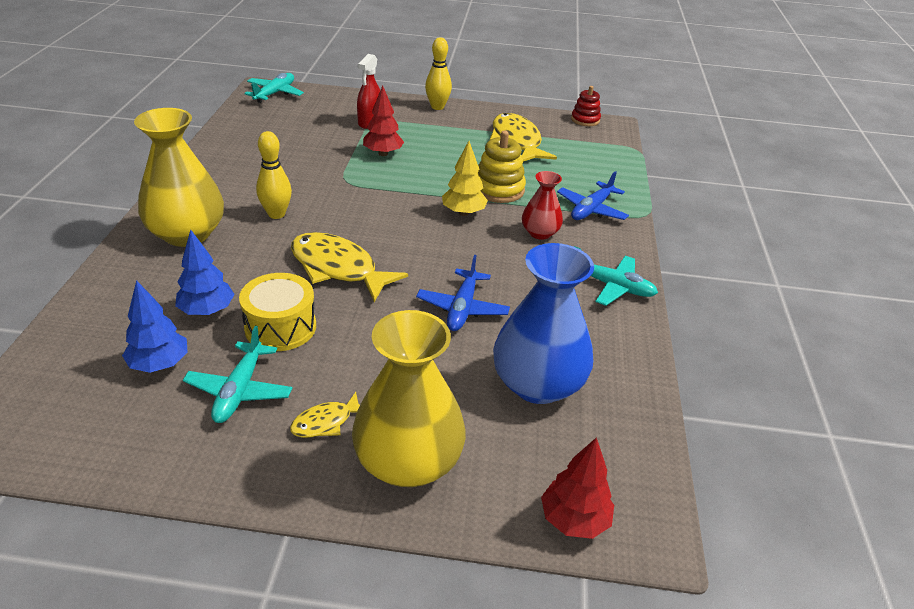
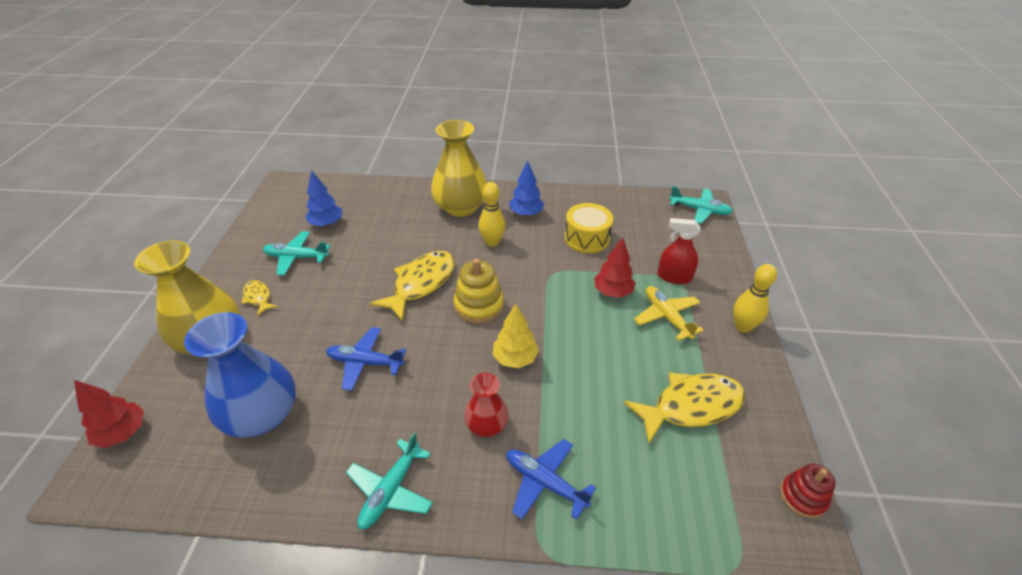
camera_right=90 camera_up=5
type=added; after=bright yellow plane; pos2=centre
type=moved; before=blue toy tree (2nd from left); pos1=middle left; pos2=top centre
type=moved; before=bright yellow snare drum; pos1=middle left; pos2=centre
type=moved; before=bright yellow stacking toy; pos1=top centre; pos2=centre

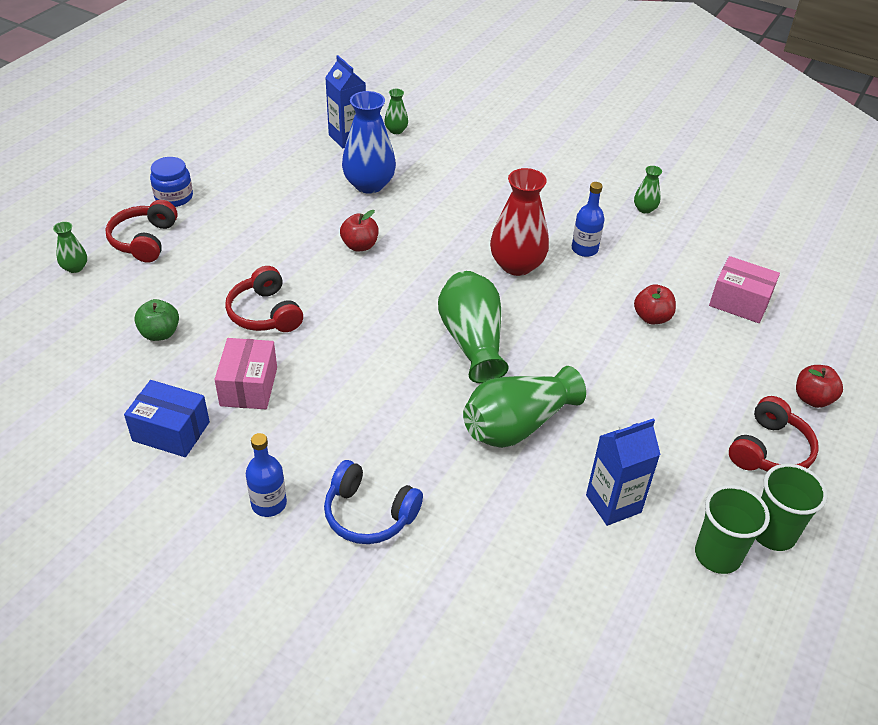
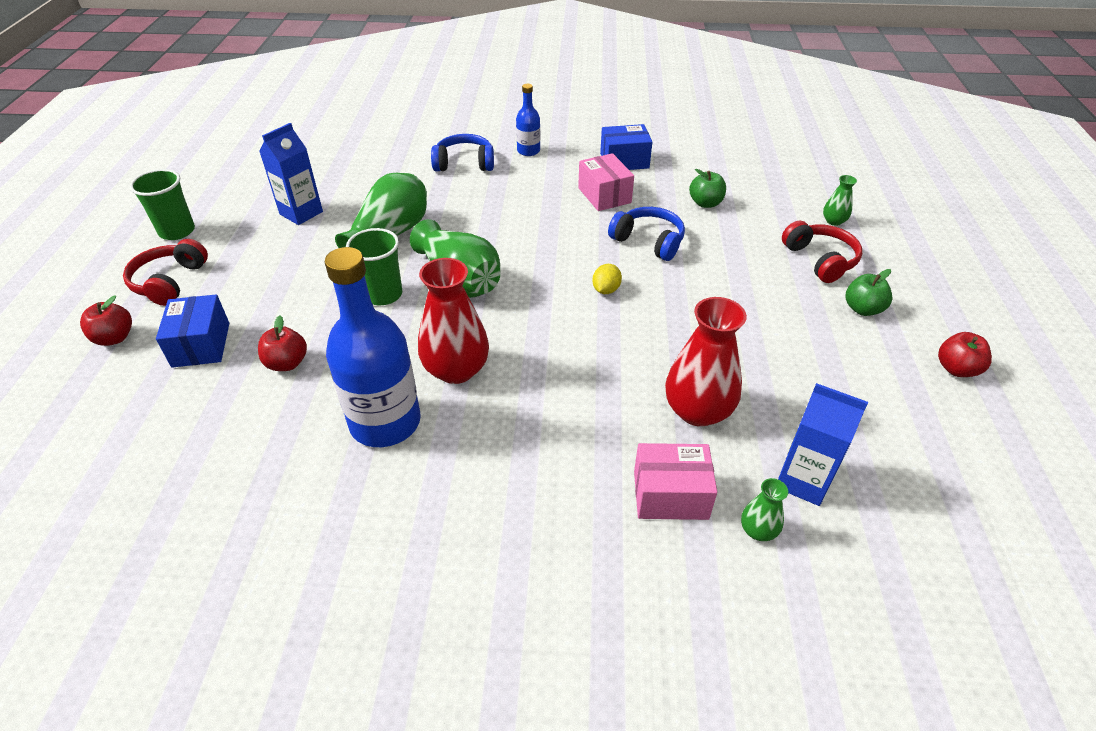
camera_right=155 camera_up=0
type=removed; before=green vase (5th from left); pos1=top right
type=added; after=blue parcel (1st from left); pos2=middle left
type=added; after=bright yellow citrus fruit; pos2=centre
type=moved; before=crimson apple fruit (1st from left in the first image); after=crimson apple fruit (3rd from left); pos1=top centre; pos2=middle right
type=moved; before=green tumbler (1st from left in the first image); after=green tumbler (2nd from left); pos1=bottom right; pos2=centre
type=moved; before=rosy parcel (2nd from left); pos1=middle right; pos2=centre
type=replaced; before=blue preserve jar; after=green apple fruit (2nd from left); pos1=top left; pos2=middle right
type=recoloured; before=crimson over-ear headphones (2nd from left); after=blue over-ear headphones (2nd from left); pos1=middle left; pos2=top centre
type=recoloured; before=blue vase; after=crimson vase (2nd from left); pos1=top centre; pos2=centre
type=resized; before=blue bottle (2nd from left in the first image); pos1=top right; pos2=centre; scale=2.02

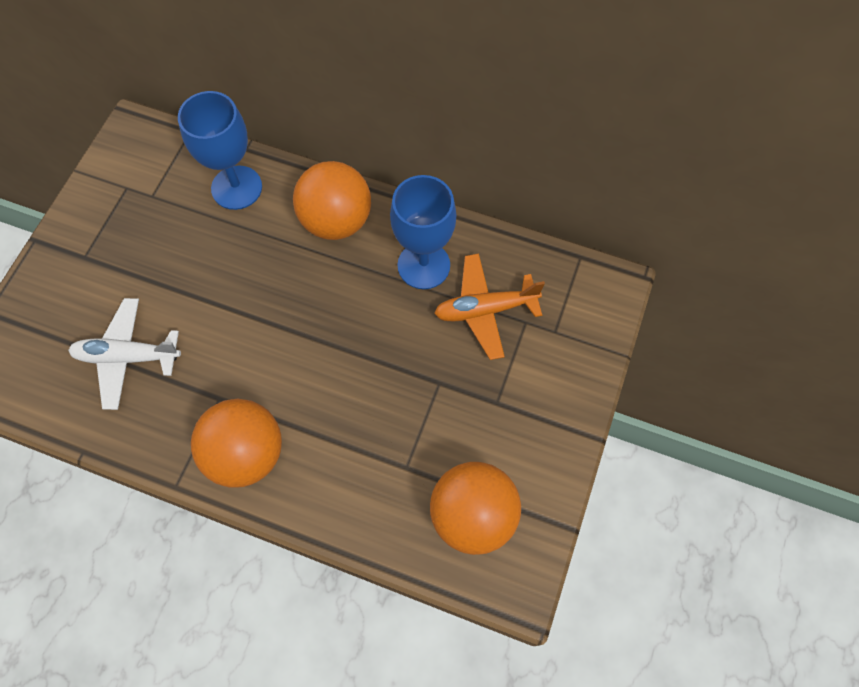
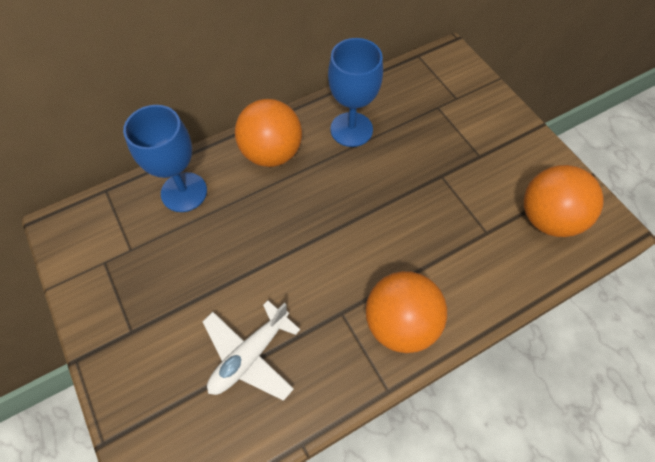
camera_right=-50 camera_up=-5
type=removed; before=bright orange plane; pos1=centre

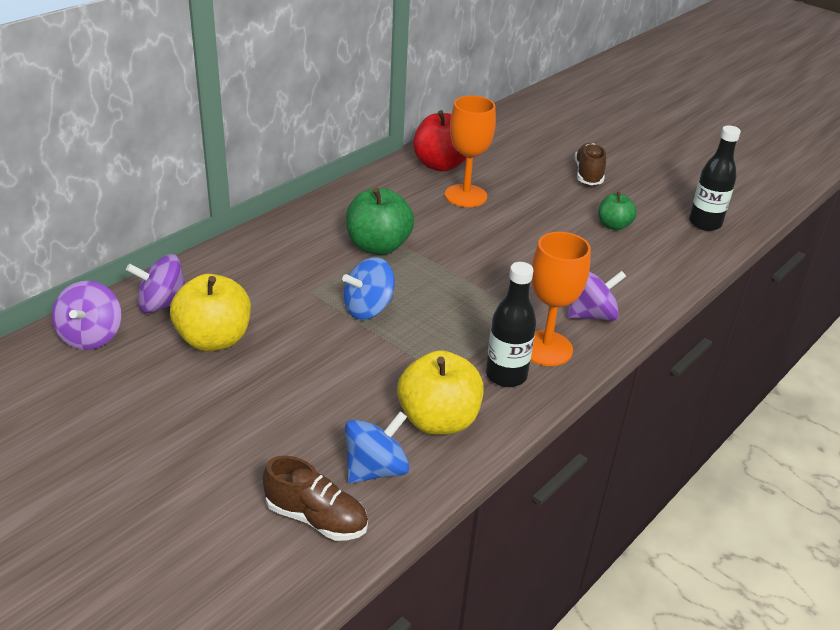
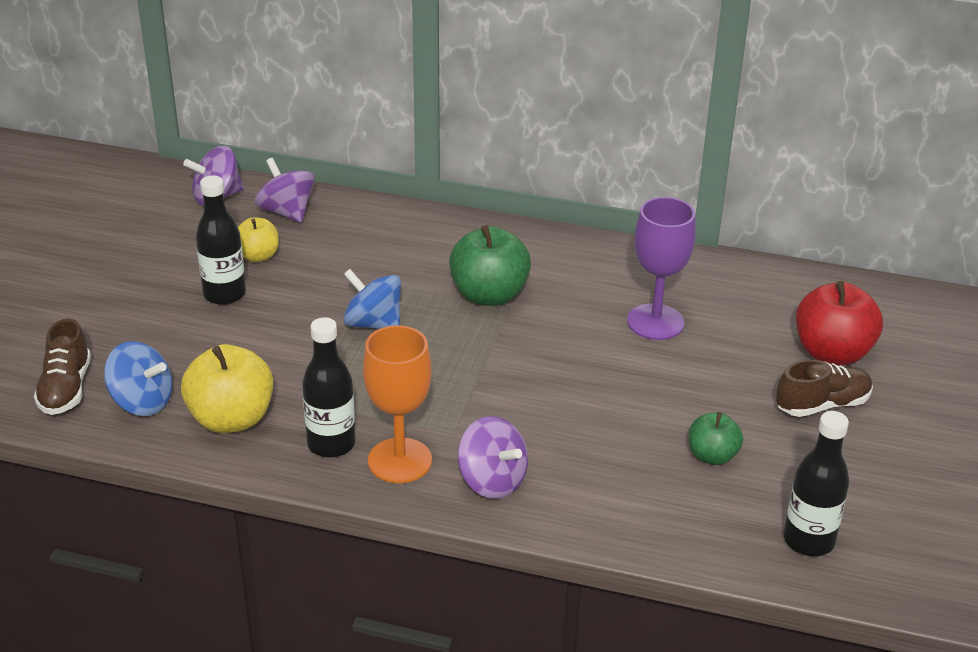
camera_right=65 camera_up=0
type=added; after=ebony bottle (1st from left); pos2=middle left
type=moved; before=crimson apple fruit; pos1=top centre; pos2=middle right
type=recoloured; before=bright orange chalice (1st from left); after=royal purple chalice; pos1=top centre; pos2=middle right
type=resized; before=bright yellow apple fruit (1st from left in the first image); pos1=middle left; pos2=middle left; scale=0.59

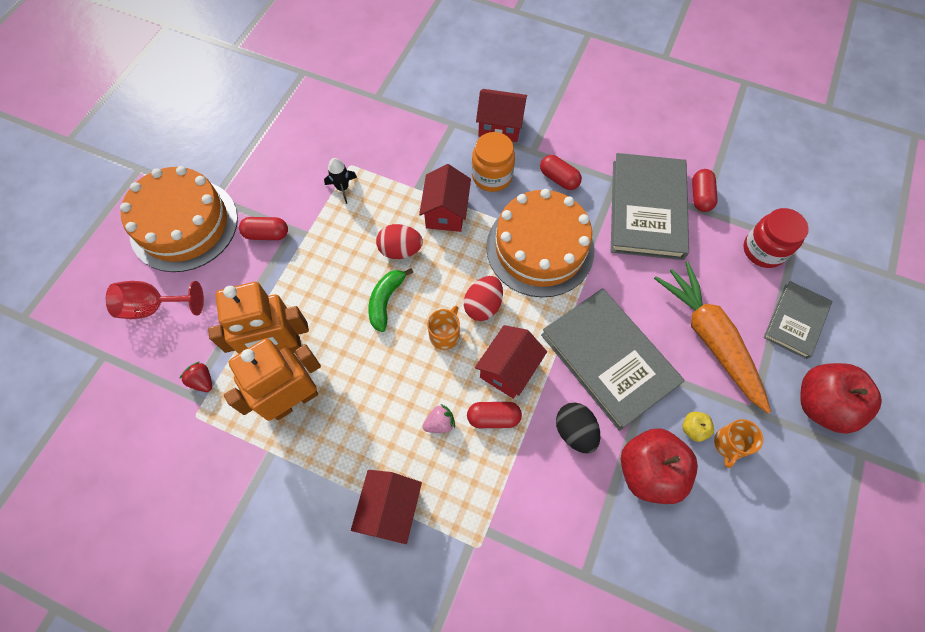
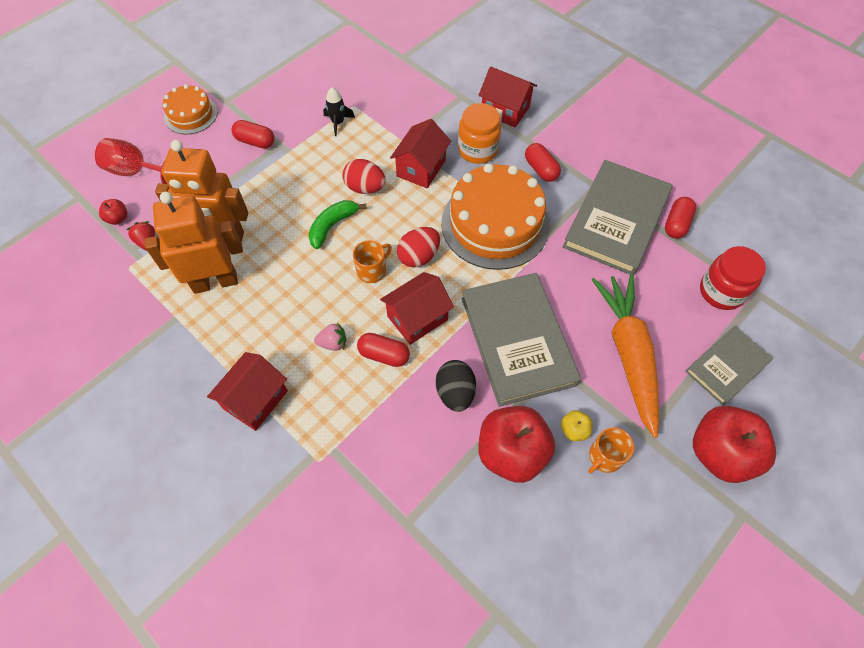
camera_right=20 camera_up=-5
type=added; after=crimson apple fruit (1st from left); pos2=top left
type=resized; before=bright orange layer cake (1st from left); pos1=middle left; pos2=top left; scale=0.54

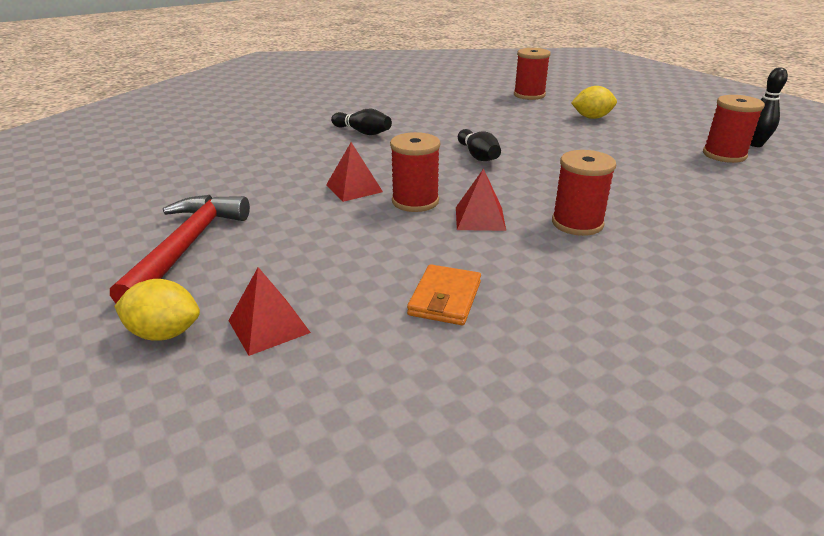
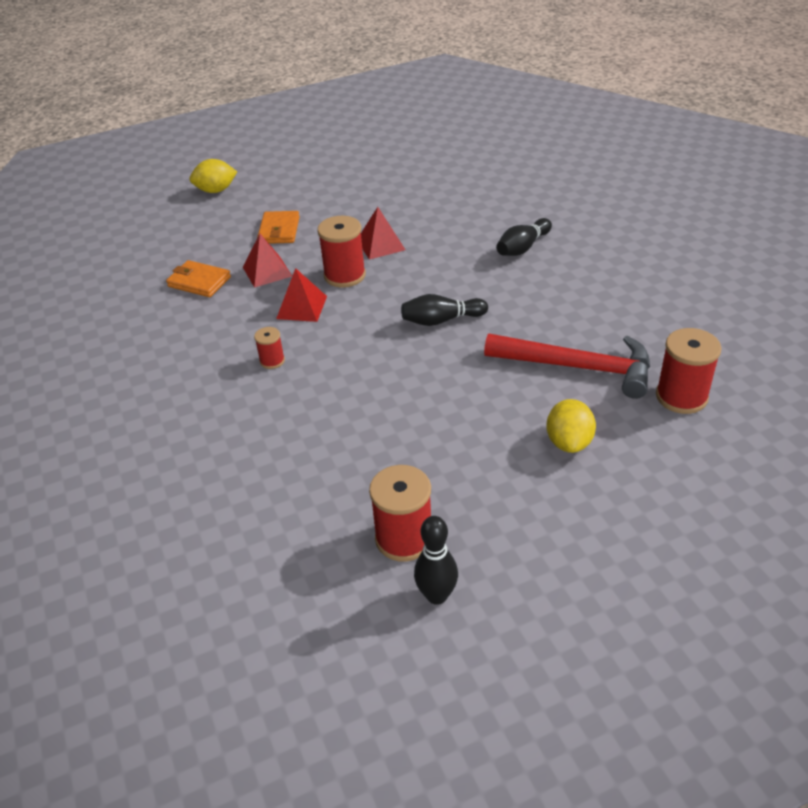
camera_right=100 camera_up=10
type=added; after=bright orange billfold (2nd from left); pos2=top centre
type=moved; before=crimson claw hammer; pos1=middle left; pos2=middle right
type=moved; before=crimson pyramid (1st from left); pos1=middle left; pos2=top left
type=turned; before=bright yellow citrus fruit (1st from left); pos1=middle left; pos2=top left; turn=60
type=resized; before=crimson bobbin (3rd from left in the first image); pos1=middle right; pos2=middle left; scale=0.54

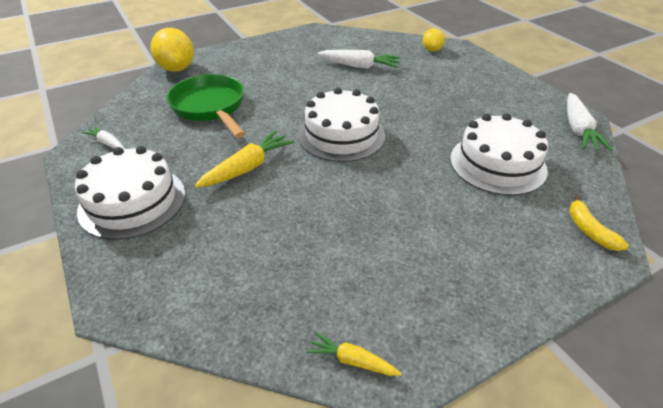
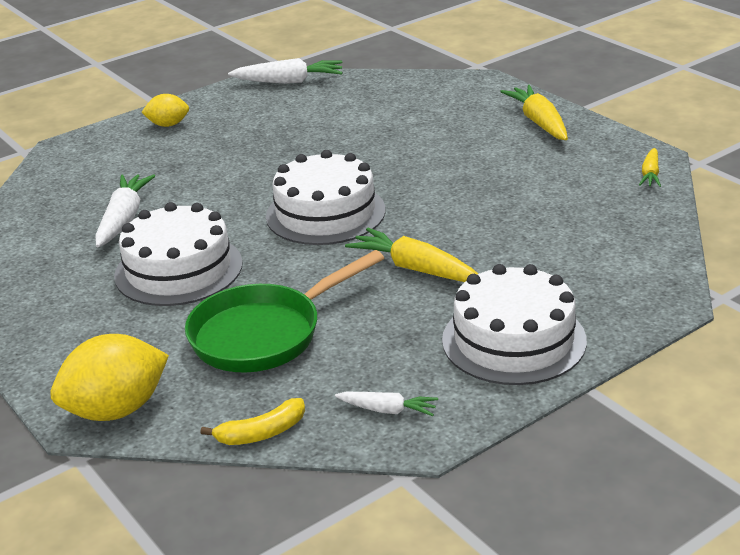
camera_right=-95 camera_up=-10
type=added; after=bright yellow toy carrot (2nd from left); pos2=top right
type=moved; before=bright yellow citrus fruit (2nd from left); pos1=top centre; pos2=top left
type=moved; before=white layer cake (3rd from left in the first image); after=white layer cake (1st from left); pos1=middle right; pos2=middle left
type=moved; before=bright yellow banana fruit; pos1=middle right; pos2=bottom centre
type=turned; before=white toy carrot (1st from left in the first image); pos1=middle left; pos2=bottom centre; turn=-105

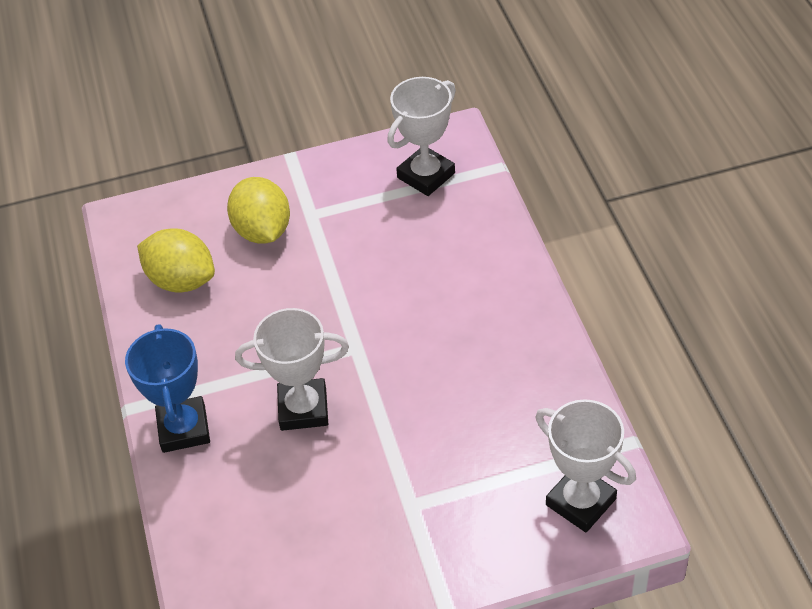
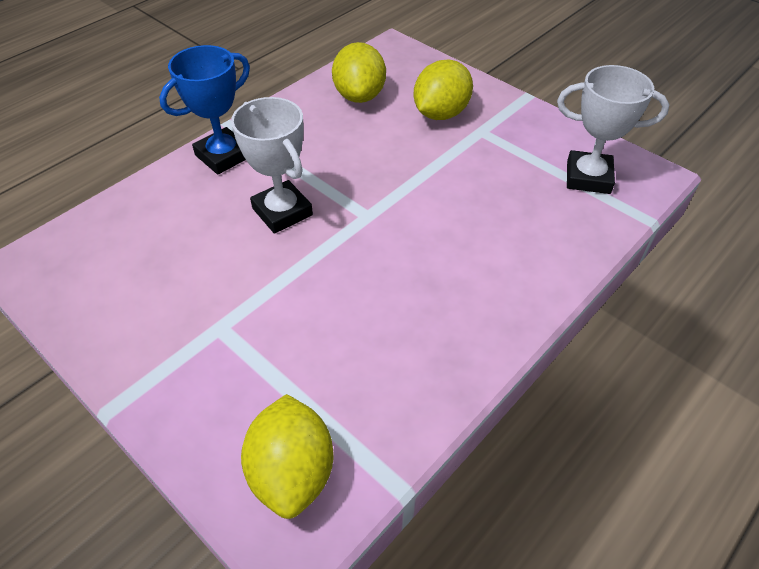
camera_right=55 camera_up=0
type=replaced; before=white award cup (3rd from left); after=bright yellow citrus fruit (1st from left); pos1=bottom right; pos2=bottom centre

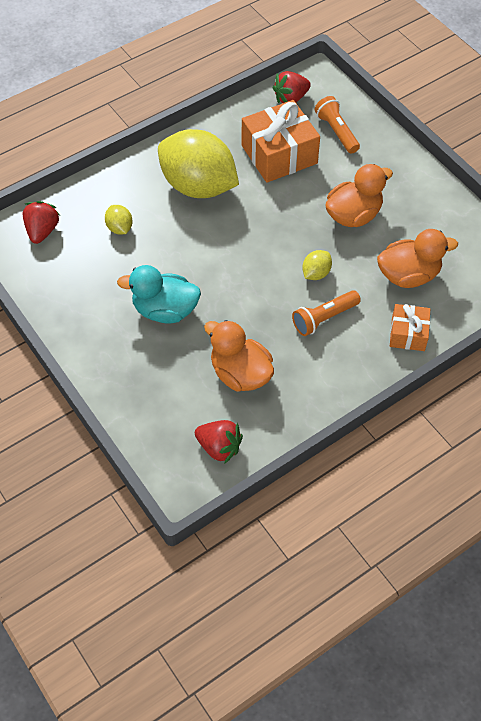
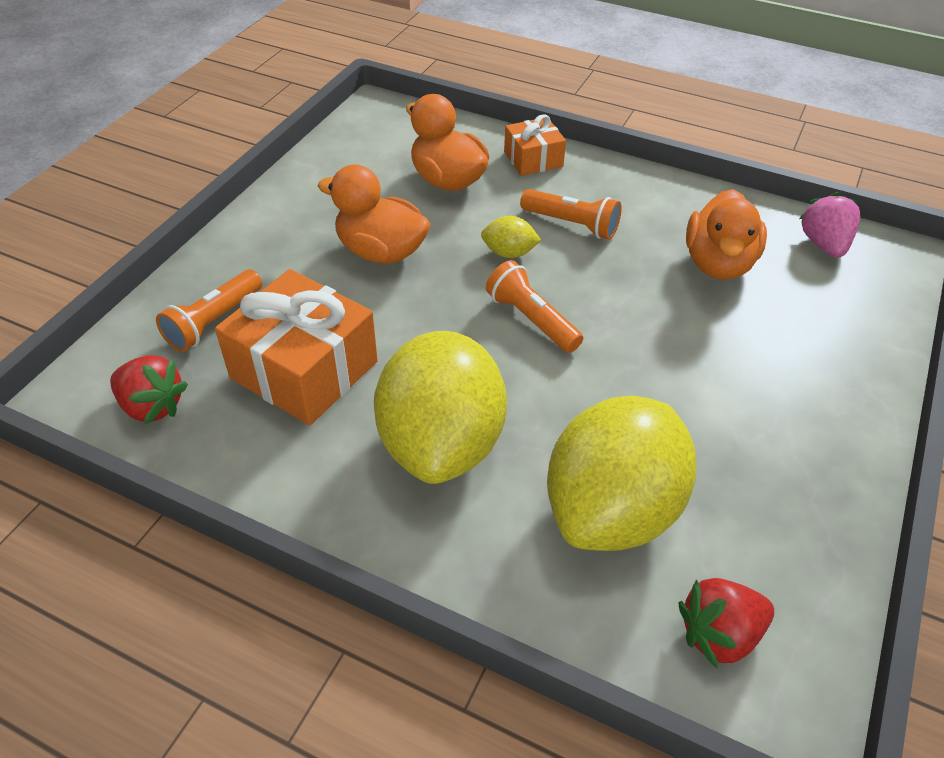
camera_right=-120 camera_up=-10
type=removed; before=teal rubber duck; pos1=middle left
type=added; after=bright orange flashlight (2nd from left); pos2=centre
type=recoloured; before=crimson strawberry (2nd from left); after=rosy strawberry; pos1=centre; pos2=top right
type=resized; before=bright yellow citrus fruit (1st from left in the first image); pos1=top left; pos2=centre; scale=2.48

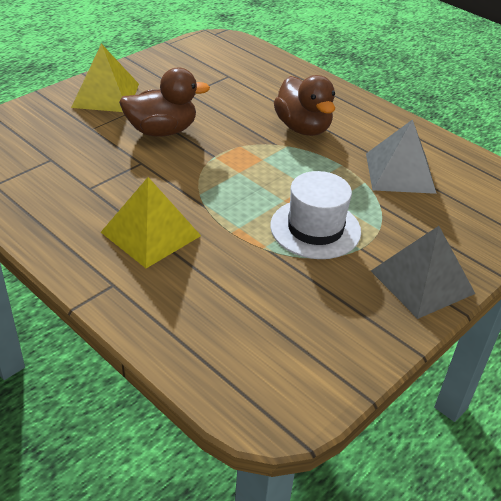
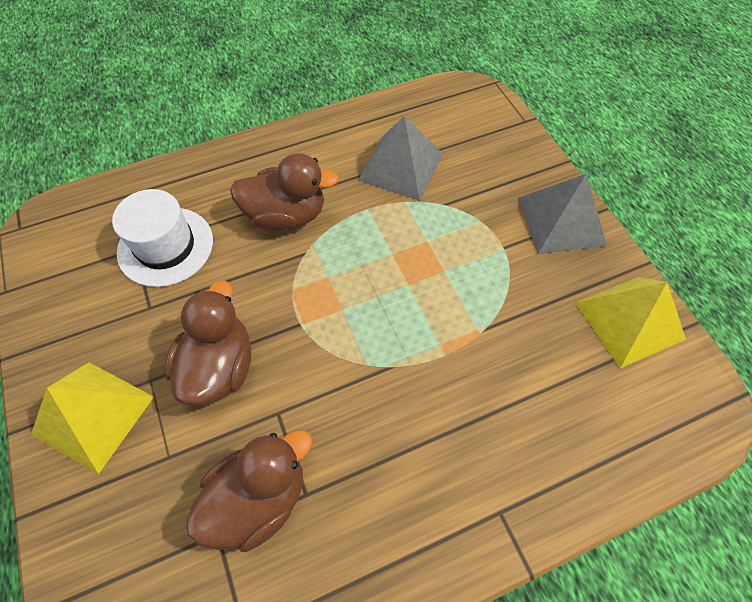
camera_right=-65 camera_up=20
type=added; after=russet rubber duck (2nd from left); pos2=bottom left
type=moved; before=bright yellow pyramid (2nd from left); pos1=middle left; pos2=middle right
type=moved; before=white tall hat; pos1=centre; pos2=middle left

